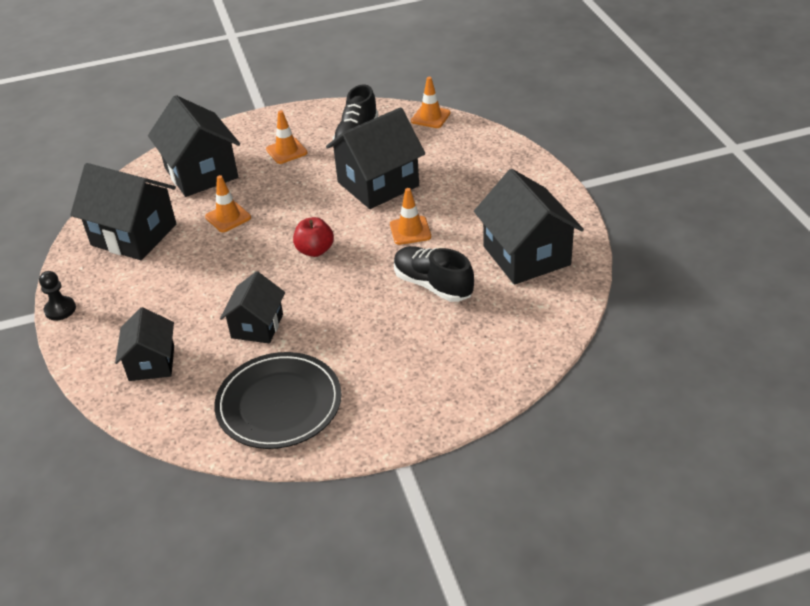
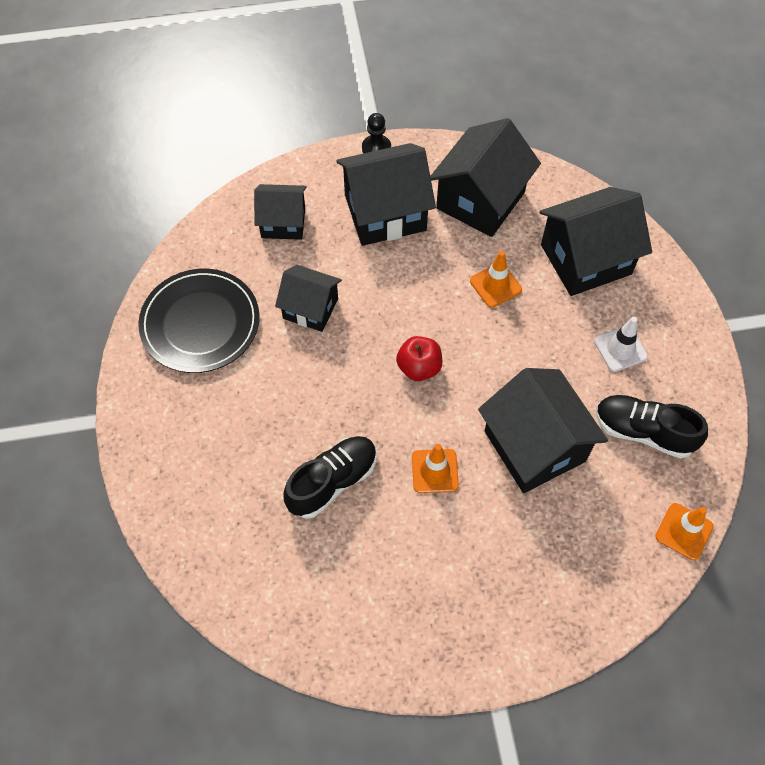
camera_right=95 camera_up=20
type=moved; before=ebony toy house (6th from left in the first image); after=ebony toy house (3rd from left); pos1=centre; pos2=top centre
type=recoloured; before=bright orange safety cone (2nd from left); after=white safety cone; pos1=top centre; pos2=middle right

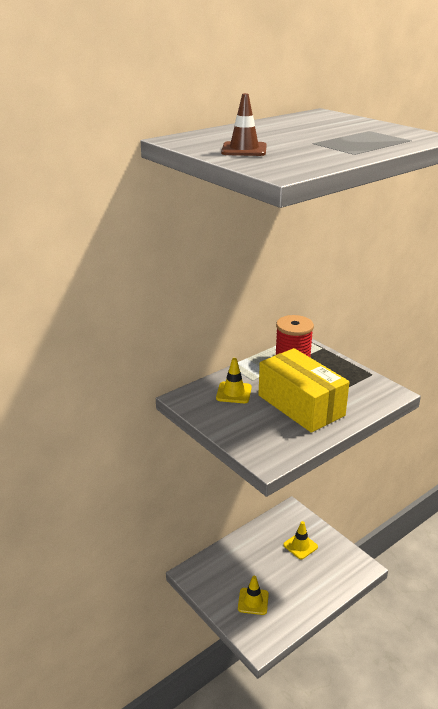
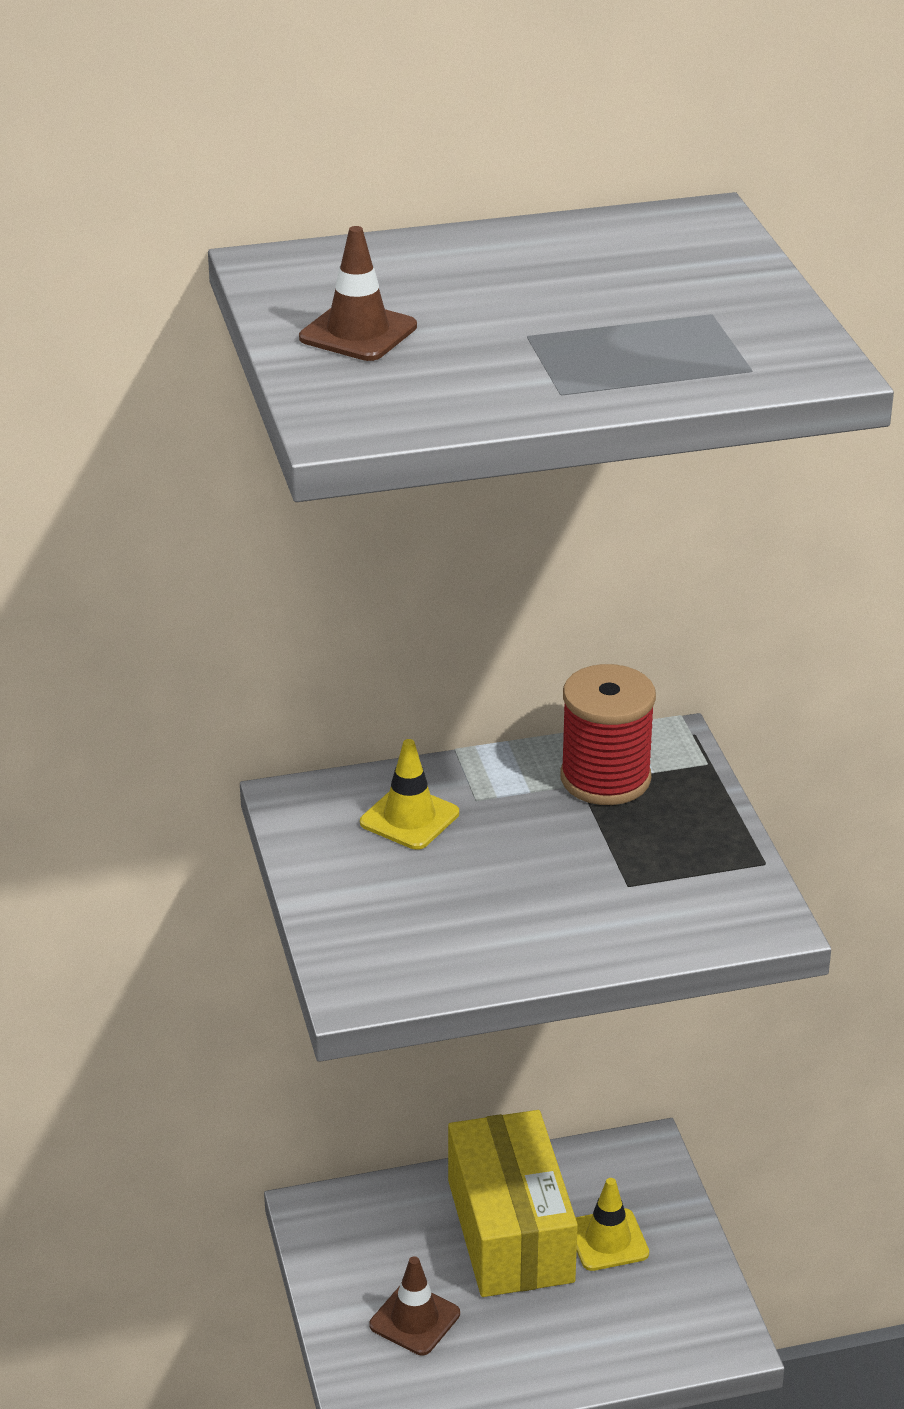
camera_right=25 camera_up=5
type=moved; before=bright yellow parcel; pos1=middle right; pos2=bottom centre
type=recoloured; before=bright yellow safety cone (2nd from left); after=russet safety cone (2nd from left); pos1=bottom centre; pos2=bottom centre

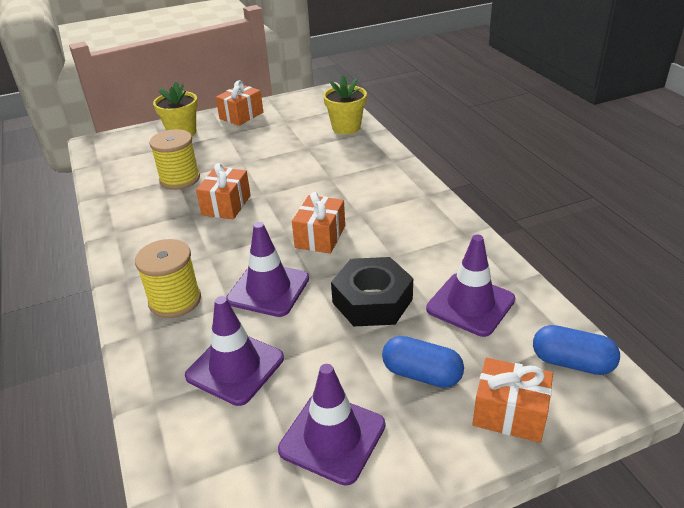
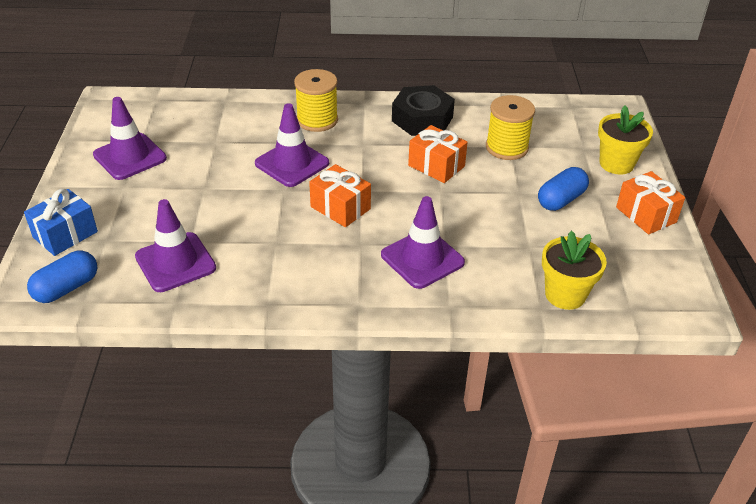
camera_right=110 camera_up=5
type=moved; before=royal purple safety cone (1st from left in the first image); after=royal purple safety cone (4th from left); pos1=bottom centre; pos2=centre
type=moved; before=ebony hex nut; pos1=centre; pos2=top centre
type=moved; before=blue pill shape (1st from left in the first image); after=blue pill shape (2nd from left); pos1=bottom centre; pos2=middle right
type=recoloured; before=bright orange gift (4th from left); after=blue gift; pos1=bottom right; pos2=middle left

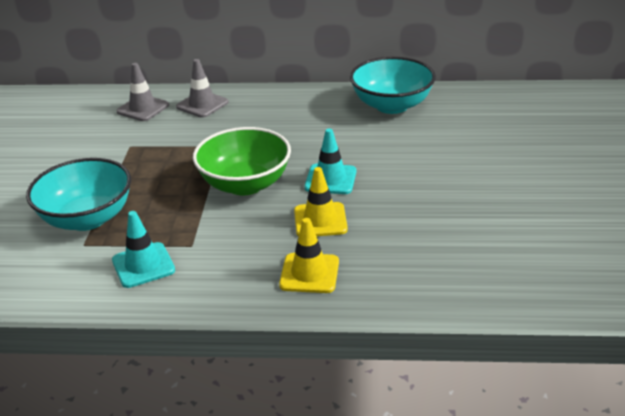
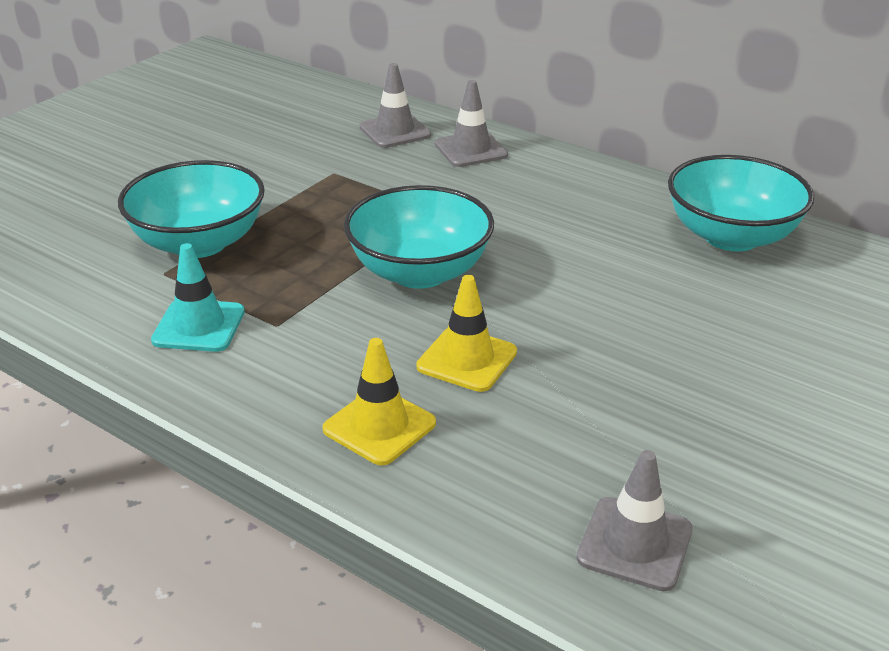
camera_right=30 camera_up=0
type=removed; before=teal safety cone (2nd from left); pos1=centre
type=added; after=gray safety cone (3rd from left); pos2=bottom right
type=recoloured; before=green deep dish; after=teal deep dish (2nd from left); pos1=centre; pos2=centre

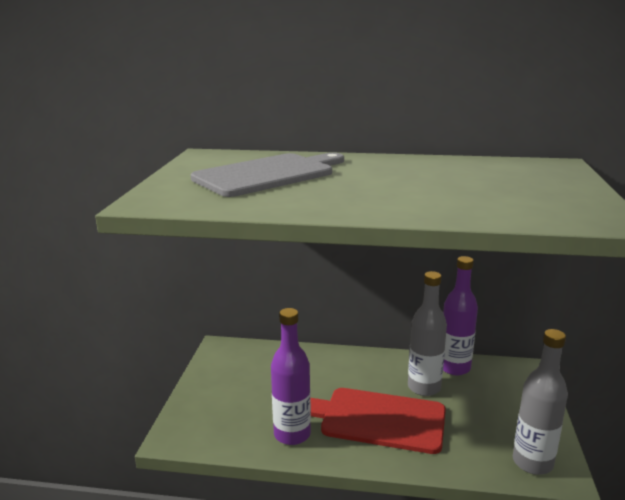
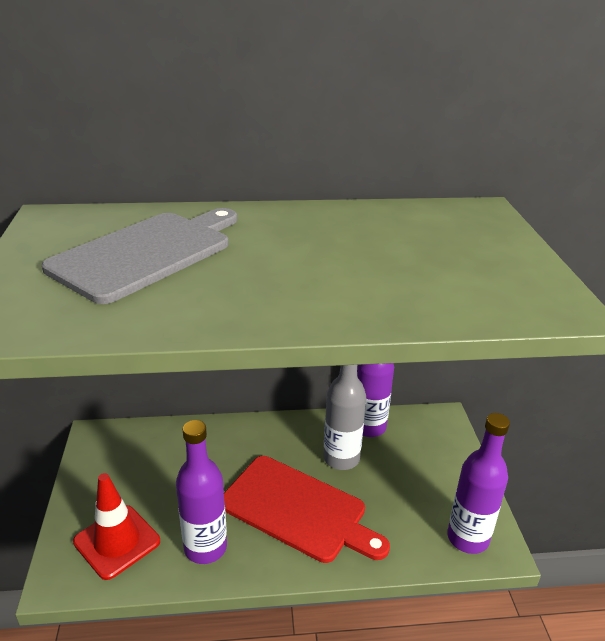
camera_right=-15 camera_up=10
type=added; after=crimson safety cone; pos2=bottom left
type=recoloured; before=gray bottle (2nd from left); after=royal purple bottle (3rd from left); pos1=bottom right; pos2=bottom right
type=turned; before=crimson cutting board; pos1=bottom centre; pos2=bottom centre; turn=-150

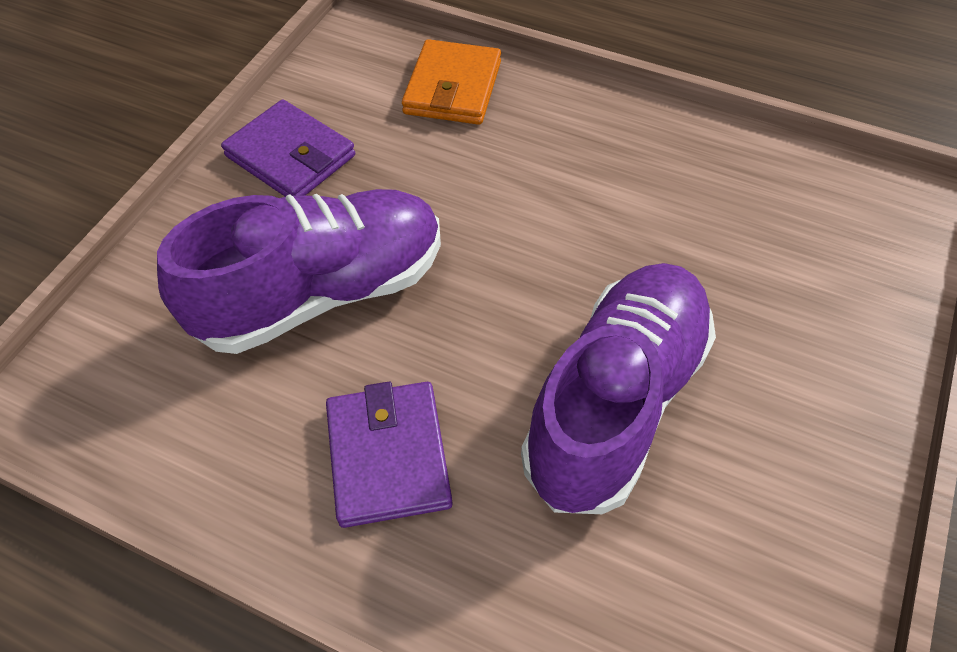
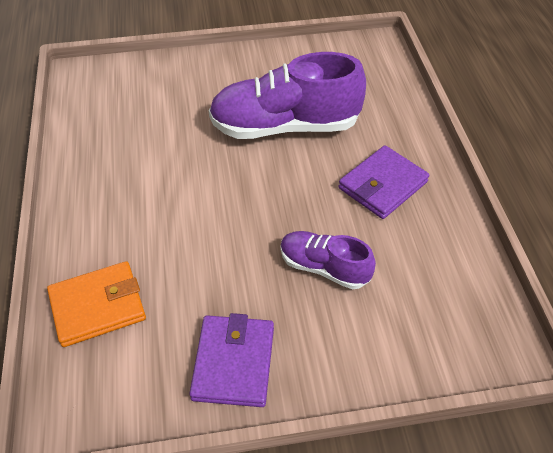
camera_right=-125 camera_up=-5
type=resized; before=royal purple lace-up shoe (1st from left in the first image); pos1=middle left; pos2=centre; scale=0.54

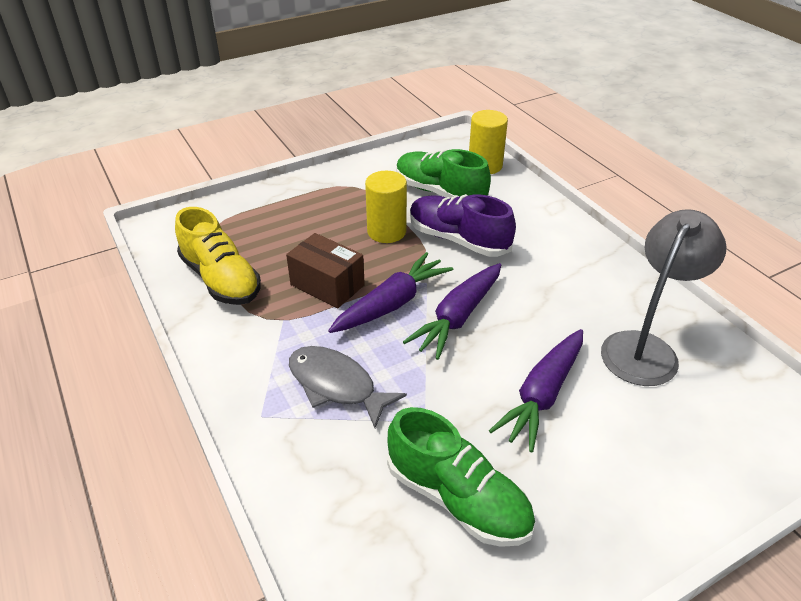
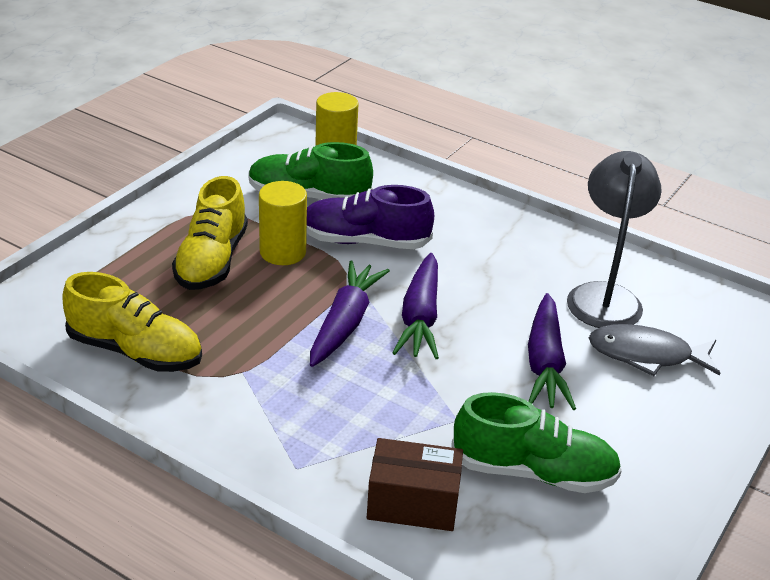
camera_right=-30 camera_up=-5
type=added; after=bright yellow lace-up shoe (2nd from left); pos2=middle left
type=moved; before=russet parcel; pos1=centre; pos2=bottom centre
type=moved; before=gray fish figure; pos1=centre; pos2=middle right

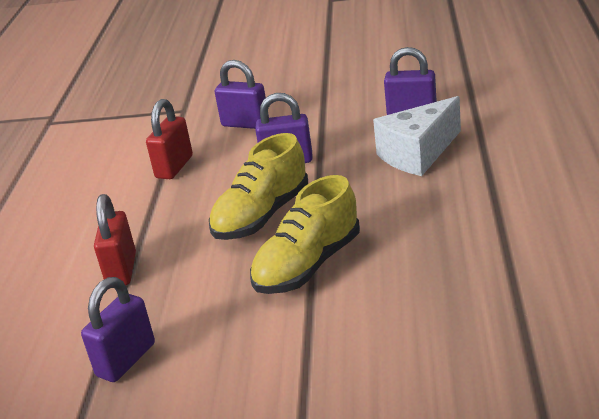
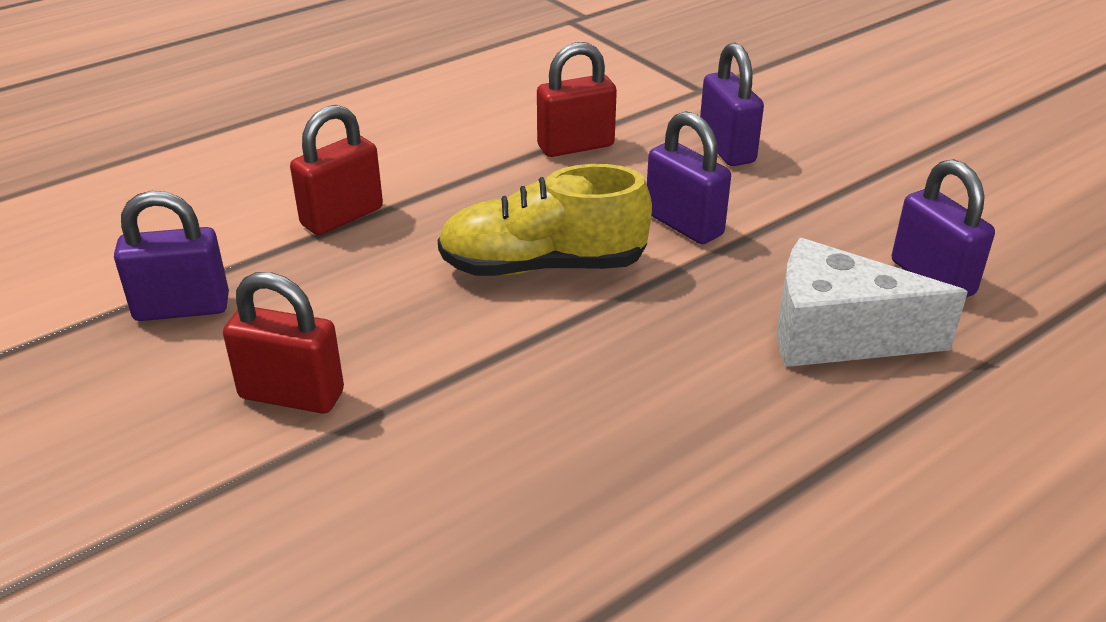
camera_right=45 camera_up=5
type=removed; before=bright yellow lace-up shoe (2nd from left); pos1=centre
type=added; after=crimson lock (1st from left); pos2=middle left

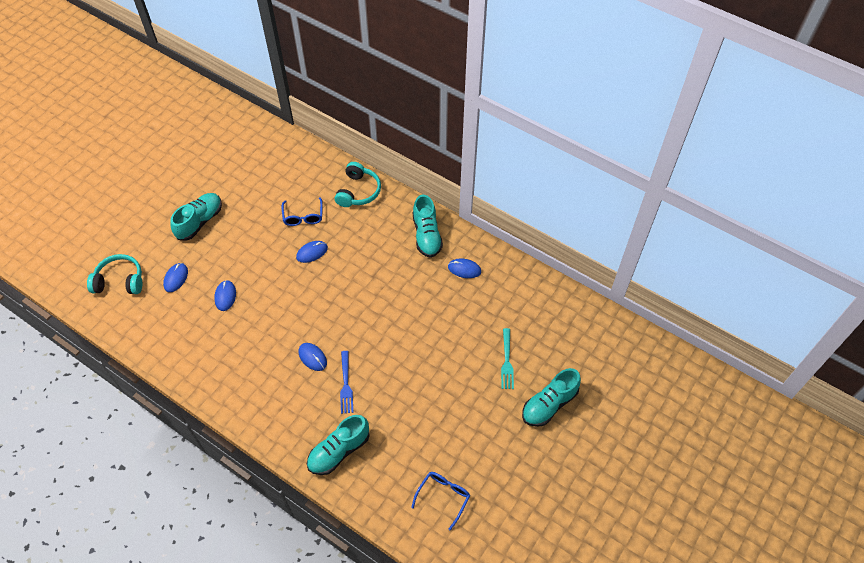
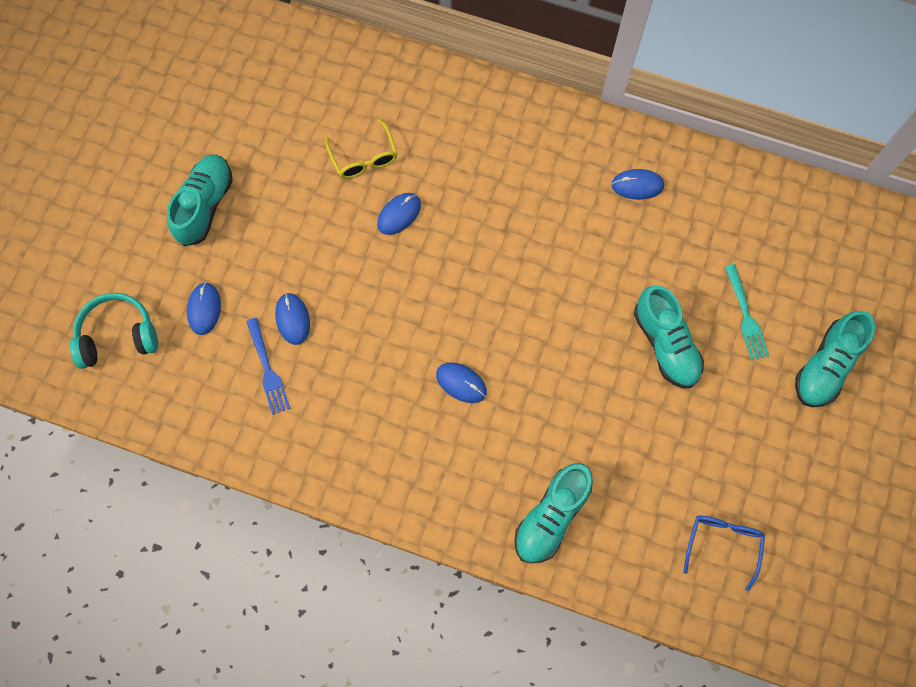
camera_right=-15 camera_up=15
type=removed; before=teal over-ear headphones (2nd from left); pos1=top centre
type=moved; before=blue table fork; pos1=bottom centre; pos2=middle left
type=moved; before=teal lace-up shoe (3rd from left); pos1=centre; pos2=middle right
type=recoloured; before=blue glasses (1st from left); after=bright yellow glasses; pos1=centre; pos2=top centre

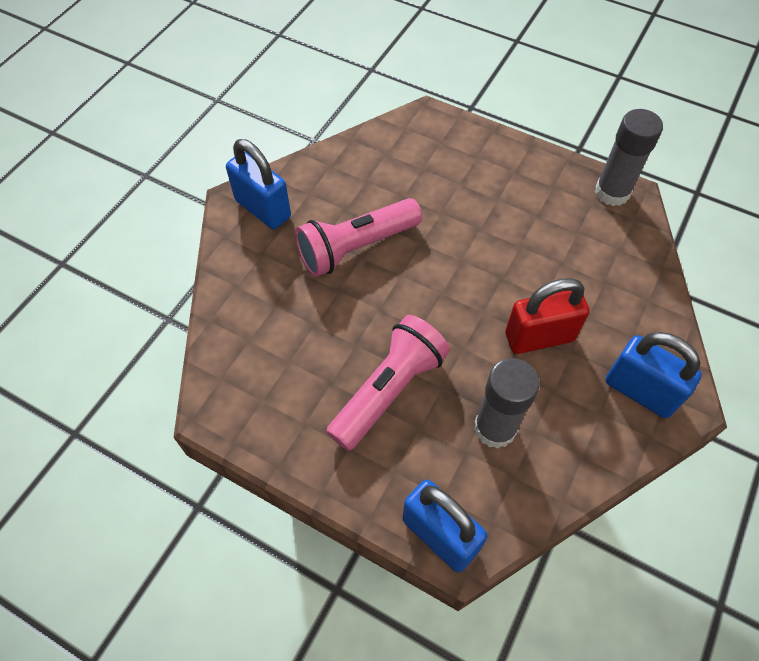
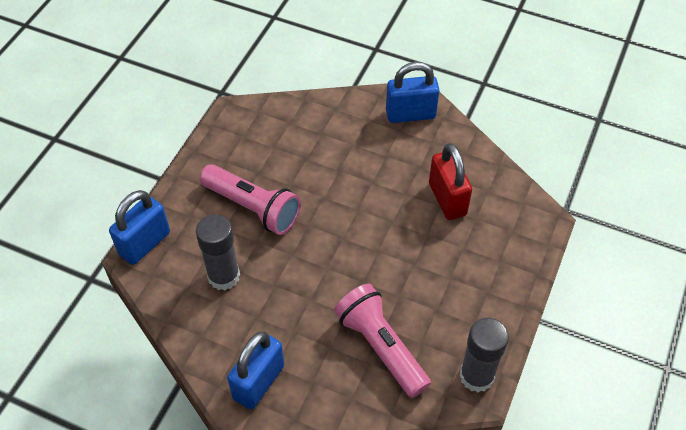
camera_right=85 camera_up=-5
type=moved; before=rosy flashlight (1st from left in the first image); after=rosy flashlight (2nd from left); pos1=centre; pos2=bottom centre
type=moved; before=crimson lock; pos1=middle right; pos2=centre
type=turned; before=blue lock (1st from left in the first image); pos1=top centre; pos2=top centre; turn=45

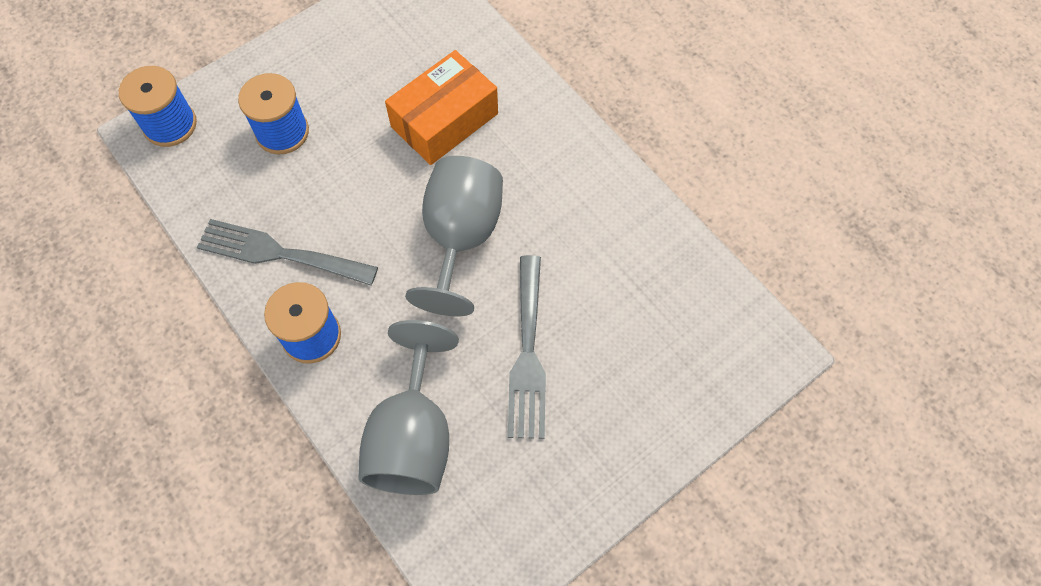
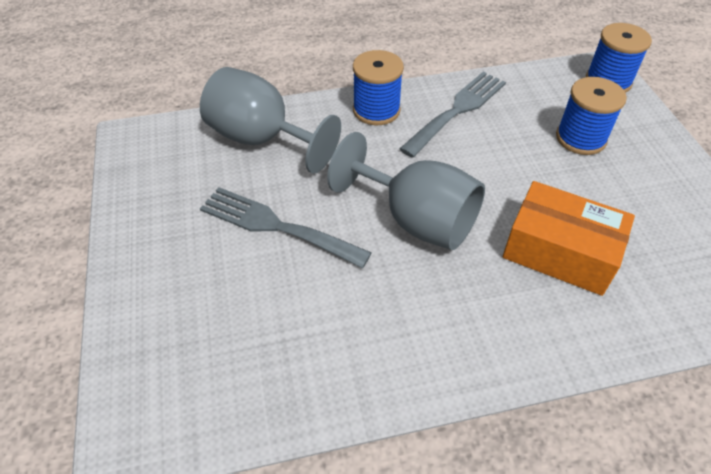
camera_right=115 camera_up=-15
type=turned; before=bright orange parcel; pos1=top centre; pos2=middle right; turn=-45

